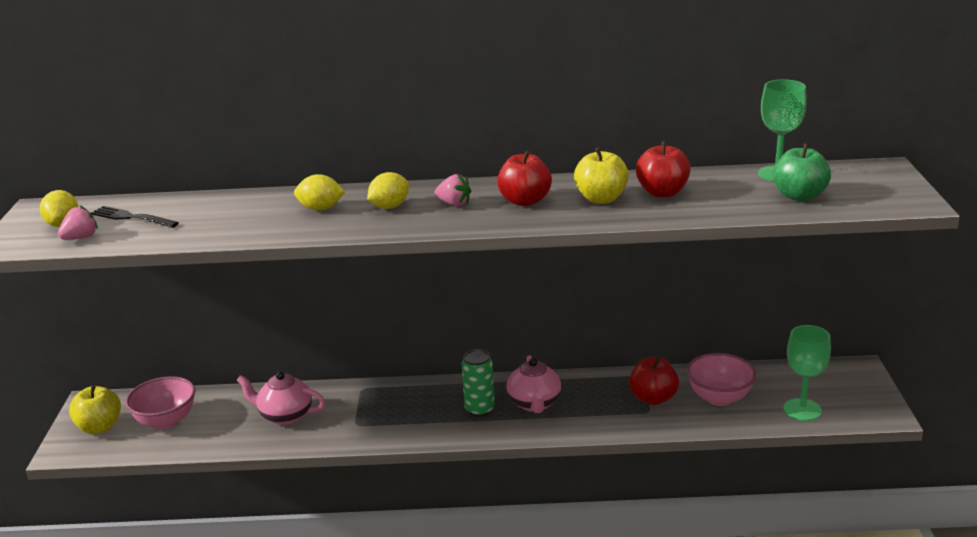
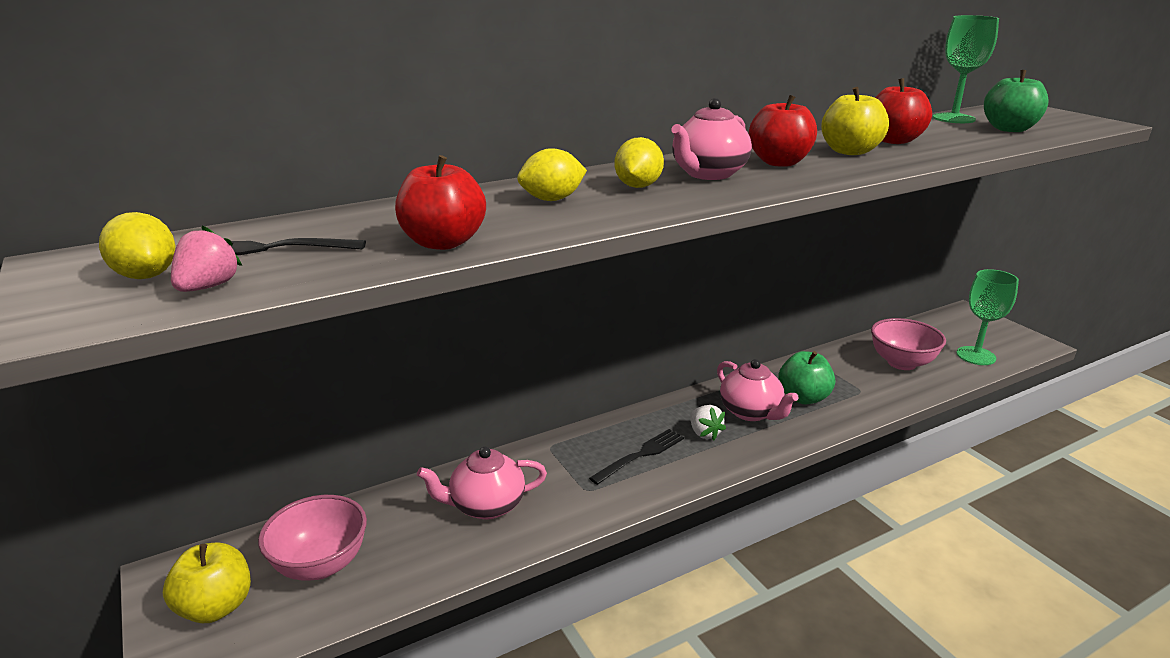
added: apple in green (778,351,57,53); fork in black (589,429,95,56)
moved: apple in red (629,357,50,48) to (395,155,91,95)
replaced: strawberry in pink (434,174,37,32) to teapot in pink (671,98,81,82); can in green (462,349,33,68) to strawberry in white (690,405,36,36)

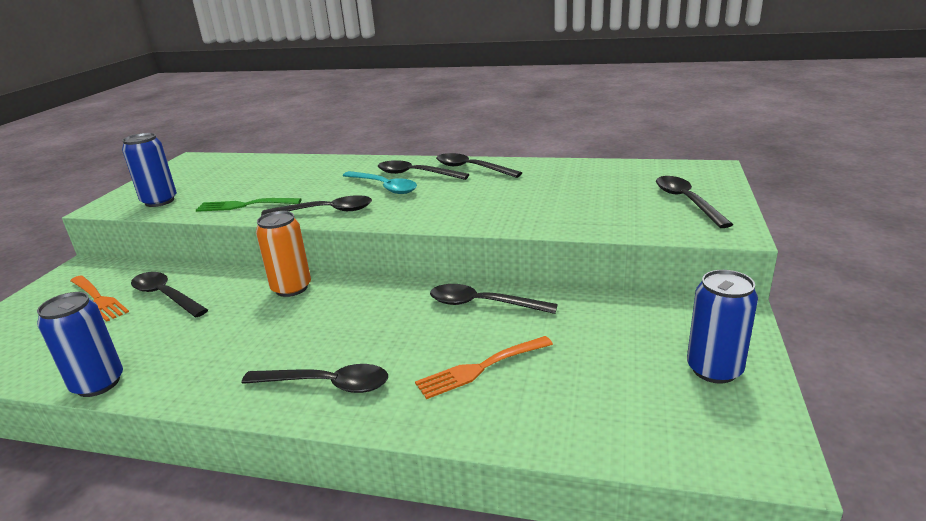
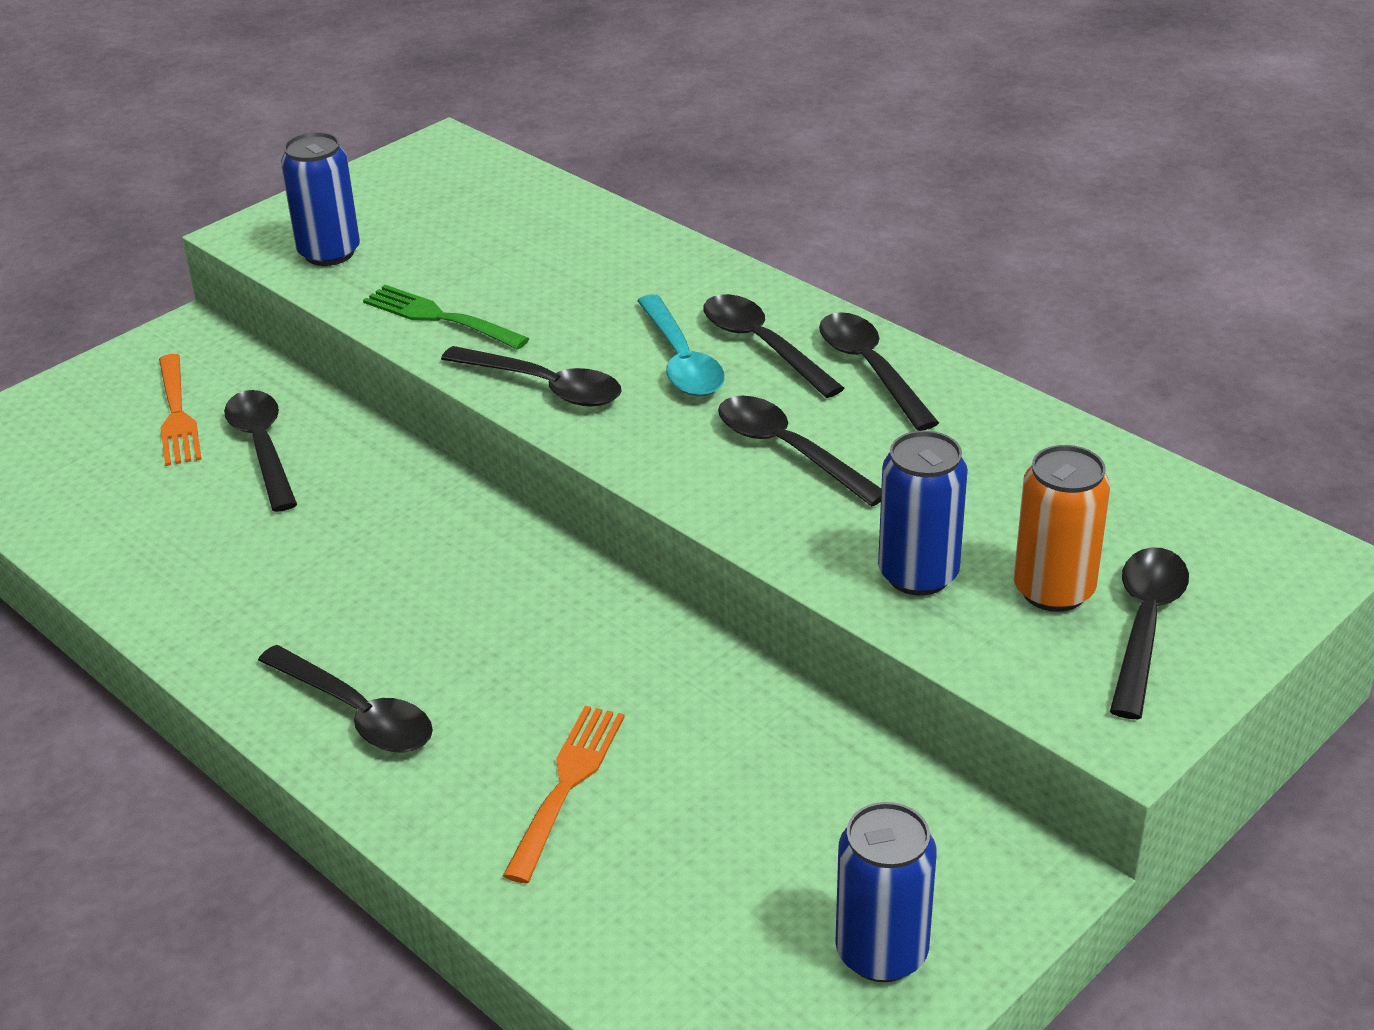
moved: can in orange (256,211,55,86) to (1014,445,96,167); spoon in black (430,284,128,30) to (718,396,163,110); can in blue (37,292,86,105) to (878,431,90,165)
turned: fork in orange (415,336,138,63) = (503,706,122,177) 105 degrees clockwise

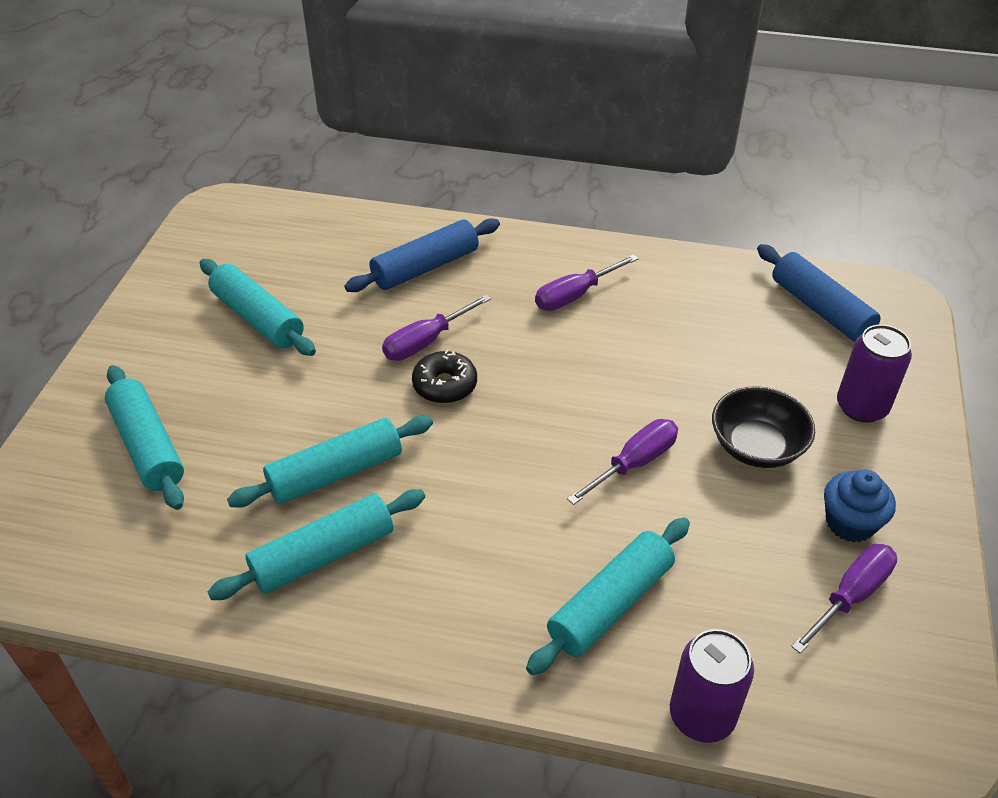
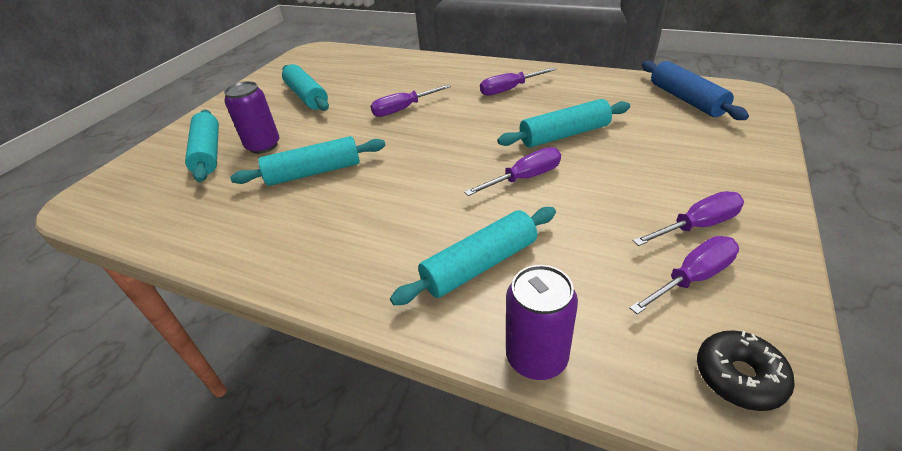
removed: rolling pin in blue (345,218,155,74); bowl in black (712,386,103,82)
moved: can in purple (837,325,75,98) to (224,81,56,73); donut in black (412,350,65,53) to (697,330,98,81); rolling pin in turquoise (208,489,217,111) to (497,99,133,49)
replaced: cupcake in blue (824,469,72,74) to screwdriver in purple (633,191,111,55)

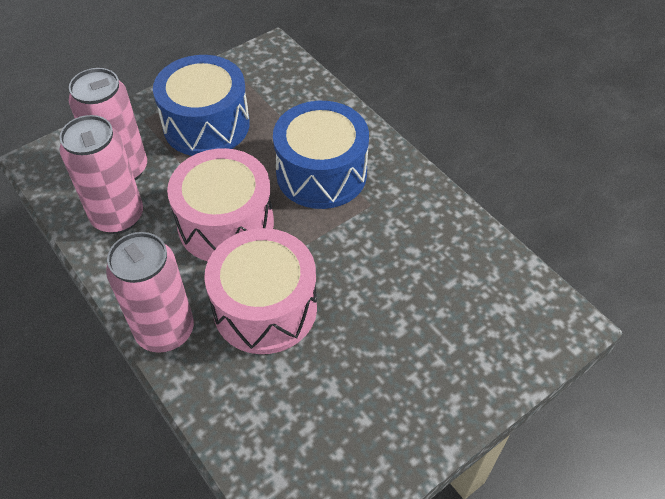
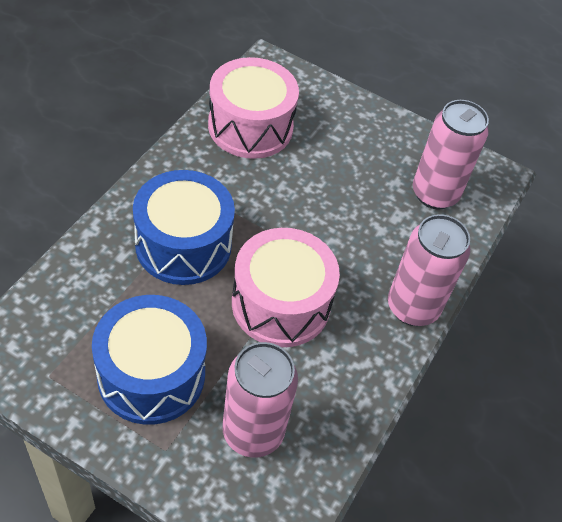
moved: can in pink (59,115,84,119) to (413,100,76,110); drum in pink (204,228,113,126) to (208,57,91,102)

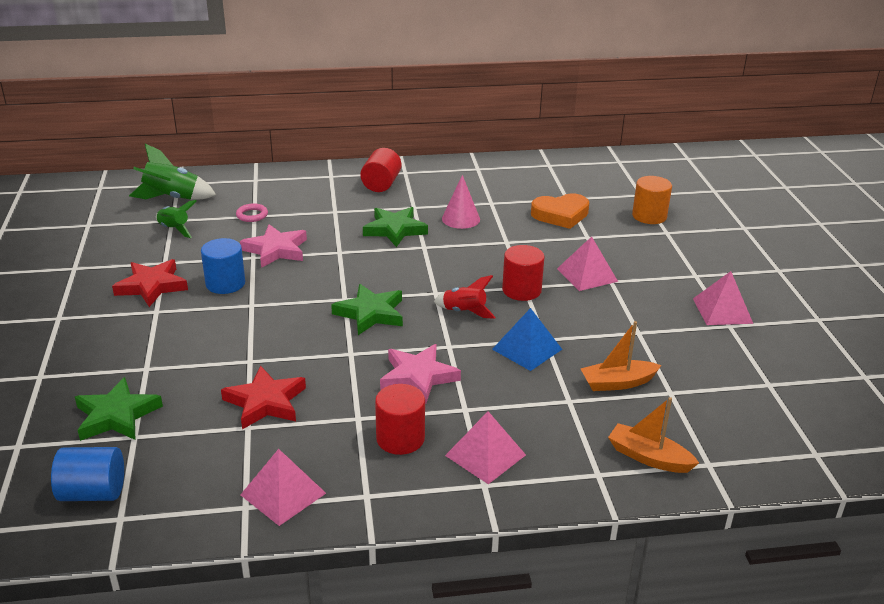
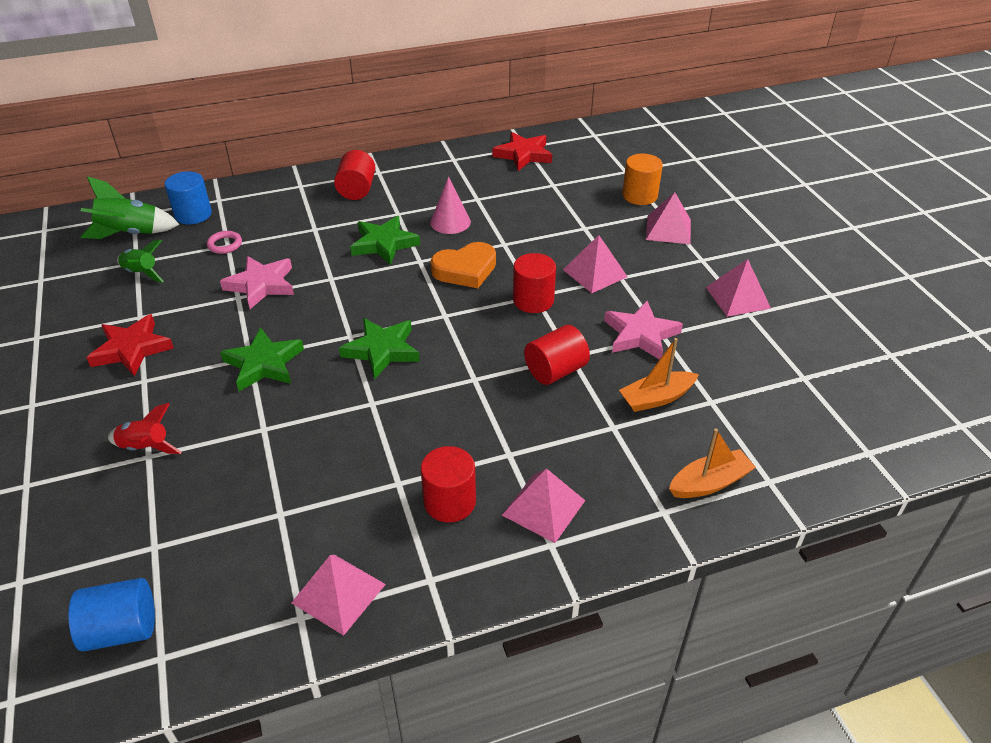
added: pyramid in pink (646,192,45,52)
moved: heart in orange (531,194,58,35) to (431,242,65,46); cylinder in blue (201,238,44,56) to (165,171,47,53); rocket in red (434,275,62,44) to (108,403,74,51); star in pink (380,344,81,59) to (604,301,79,59); star in red (221,366,85,63) to (492,132,60,39); star in green (75,377,88,64) to (220,327,84,64)
replaced: pyramid in blue (492,308,70,63) to cylinder in red (524,325,66,60)
turned: boat in orange (608,397,91,76) = (669,428,87,70) 135 degrees clockwise

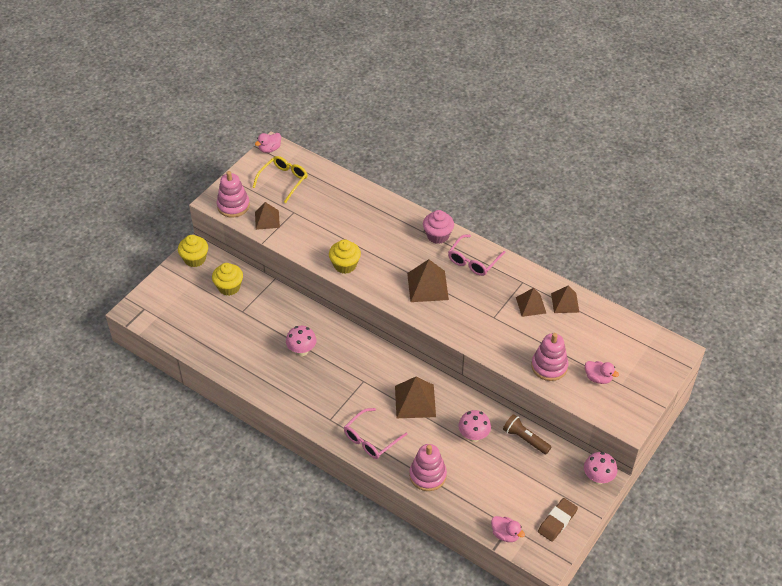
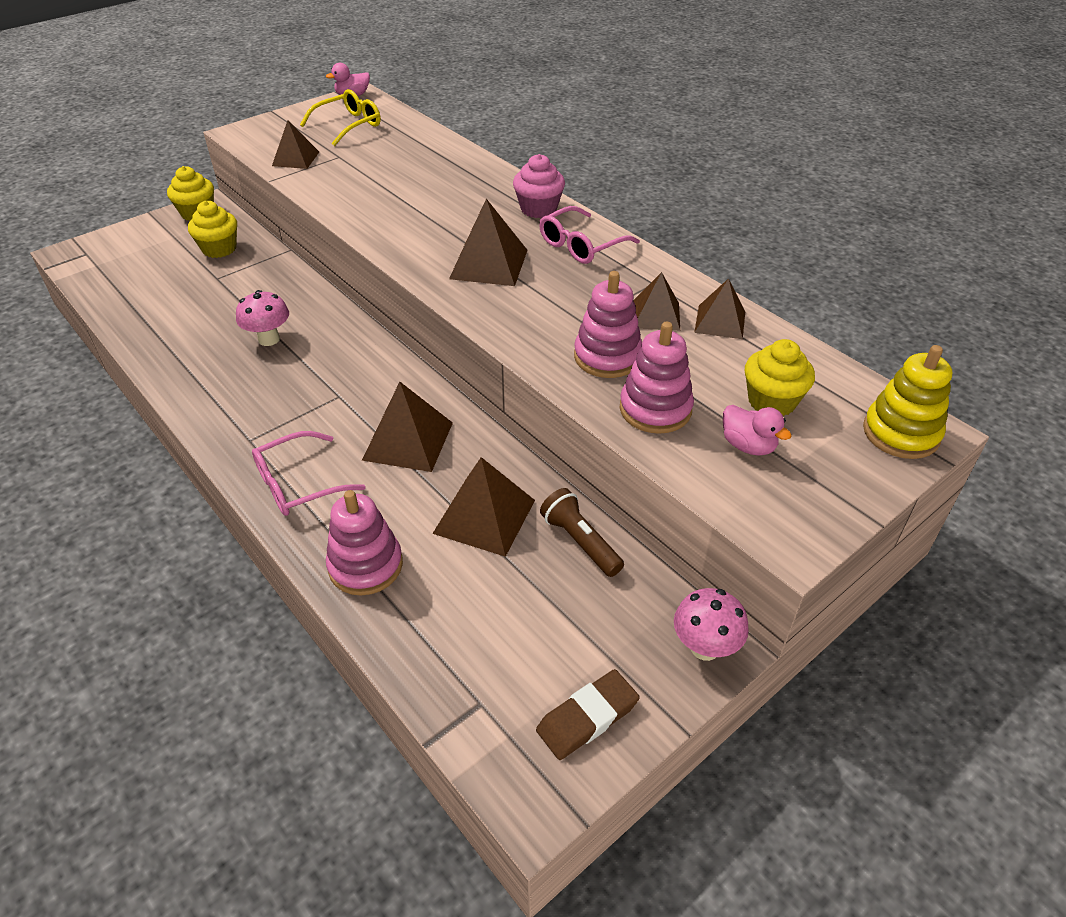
removed: duck in pink (491,516,34,26)
added: stacking toy in yellow (863,345,89,114)
moved: stacking toy in pink (217,171,33,47) to (574,271,68,107); cupcake in yellow (329,239,32,35) to (745,339,70,78)
replaced: mushroom in pink (458,410,33,32) to pyramid in brown (432,457,103,100)

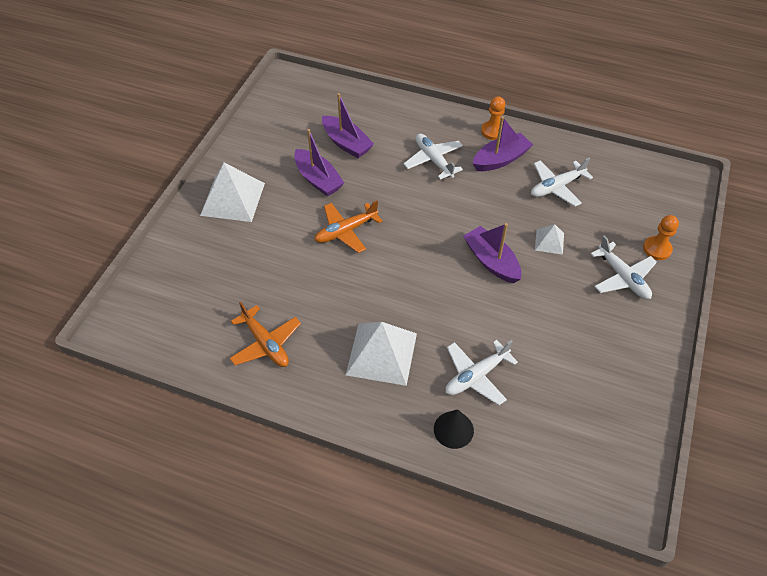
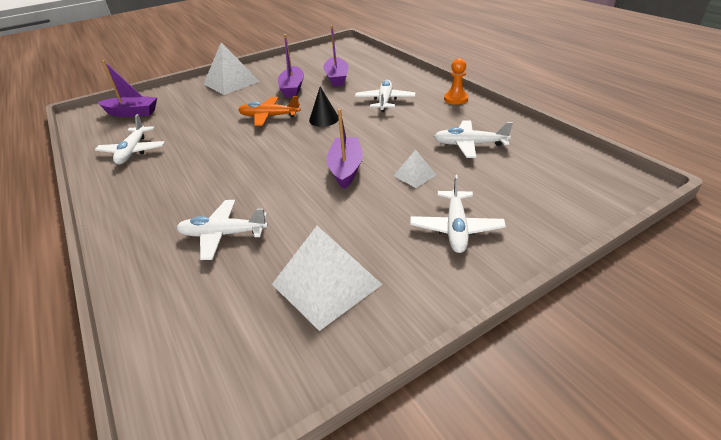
removed: pawn in orange (643,215,36,45)
moved: boat in purple (473,116,60,55) to (97,60,60,57); pyramid in white (346,322,71,64) to (272,226,111,105); cone in black (434,409,40,40) to (309,87,30,40)
recoloured: plane in orange (229,302,72,65) to plane in white (95,114,70,50)

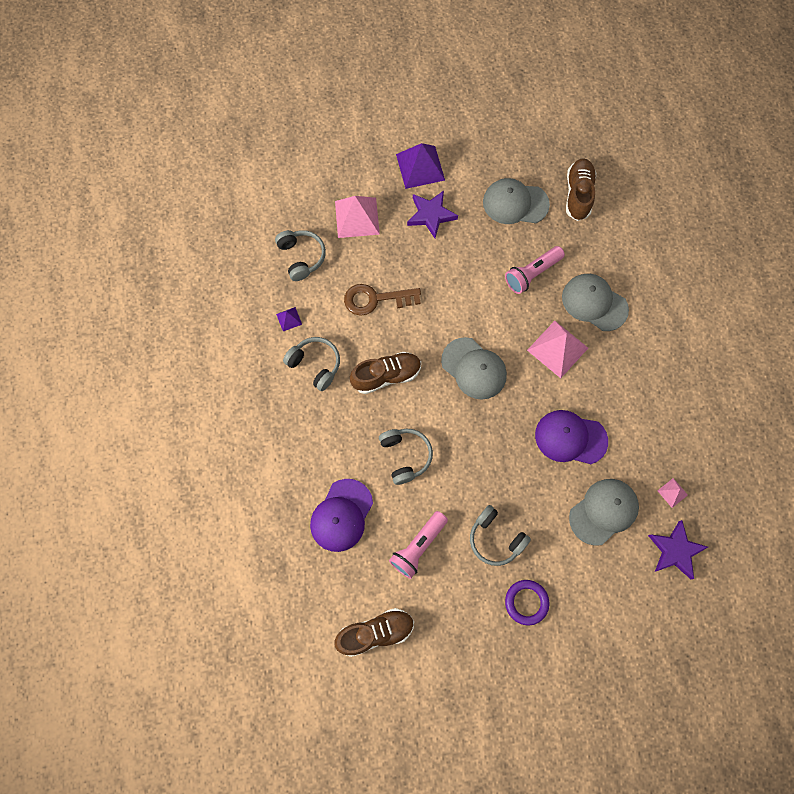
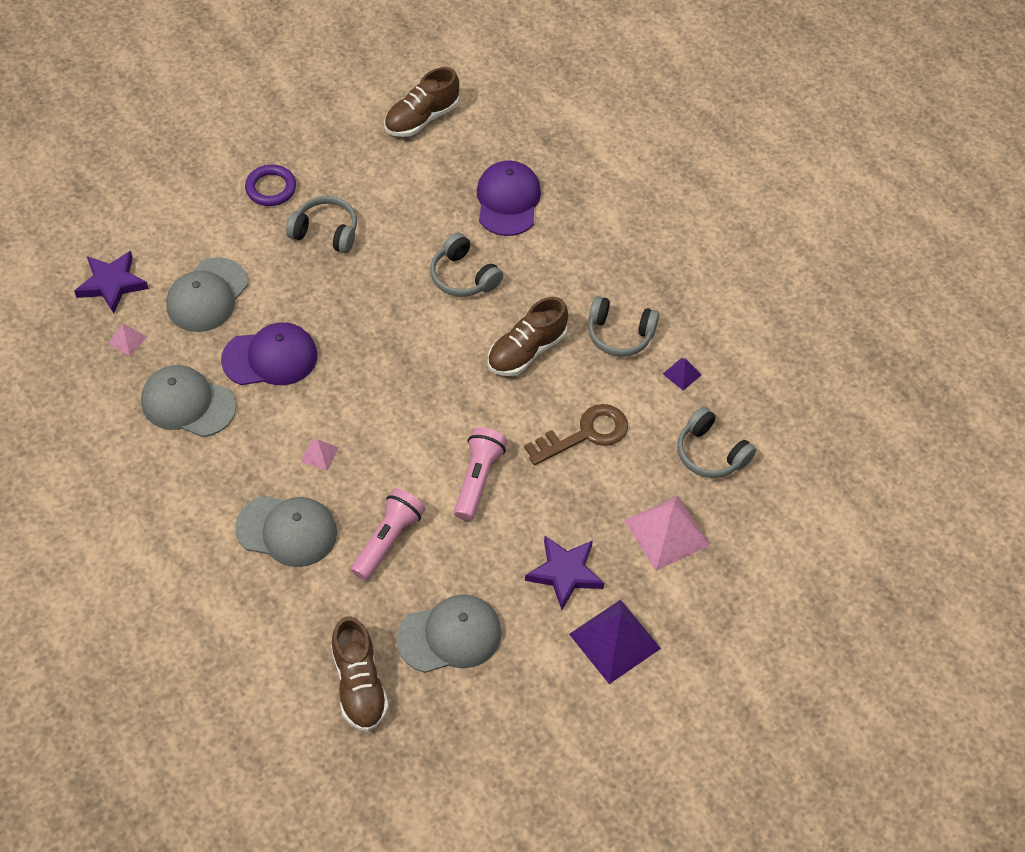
moved: cap in grey (441,337,66,62) to (141,365,95,72); flashlight in pink (389,511,59,68) to (454,427,53,94)
resized: pyramid in pink (527,321,61,57) = (301,438,38,33) x0.47

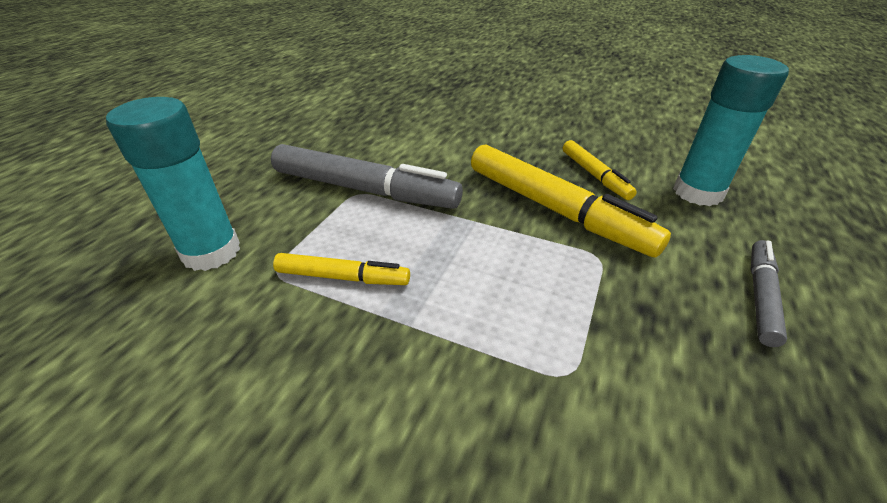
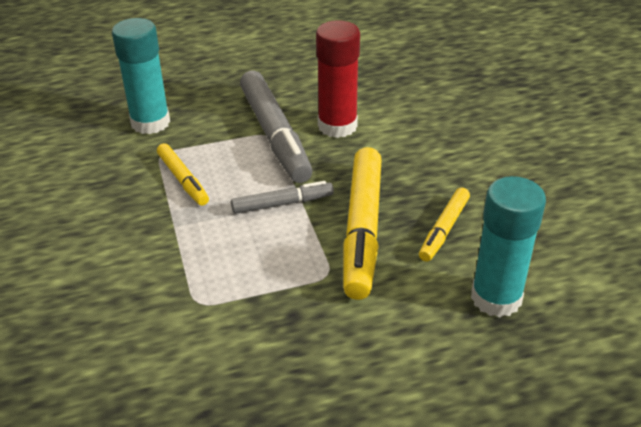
added: glue stick in red (316,20,44,118)
moved: marker in grey (751,240,36,107) to (231,181,103,33)

